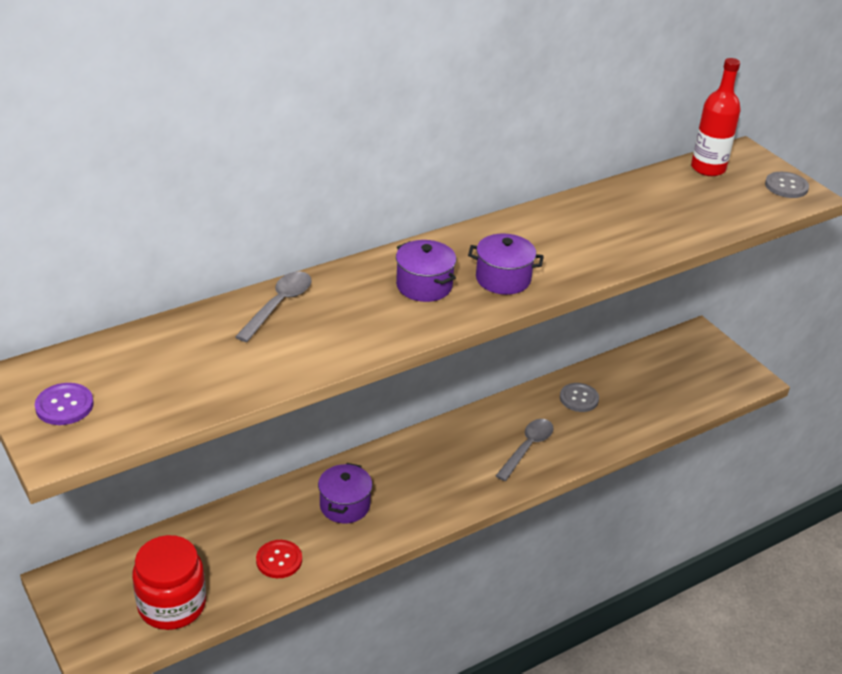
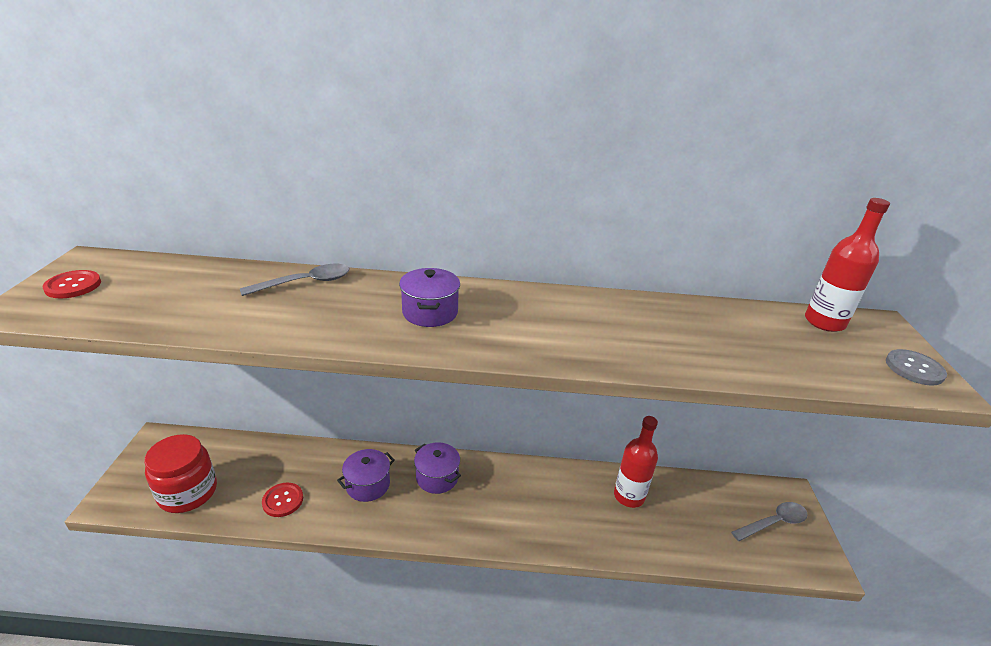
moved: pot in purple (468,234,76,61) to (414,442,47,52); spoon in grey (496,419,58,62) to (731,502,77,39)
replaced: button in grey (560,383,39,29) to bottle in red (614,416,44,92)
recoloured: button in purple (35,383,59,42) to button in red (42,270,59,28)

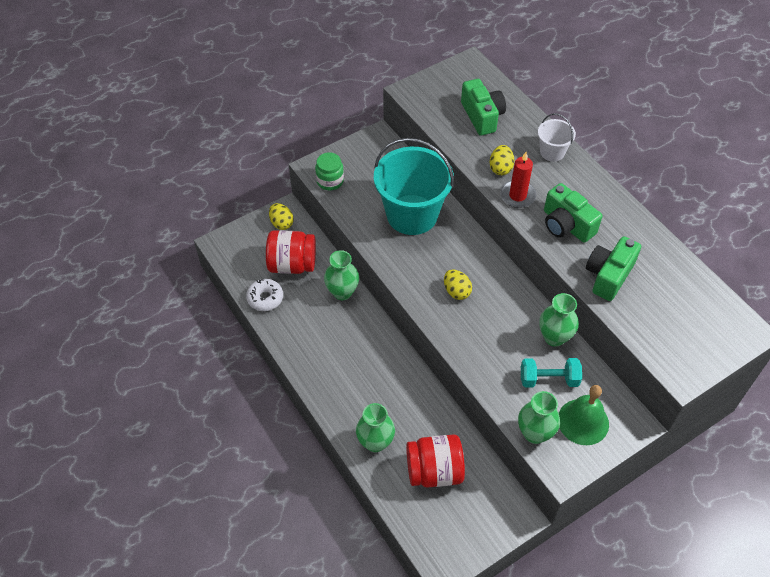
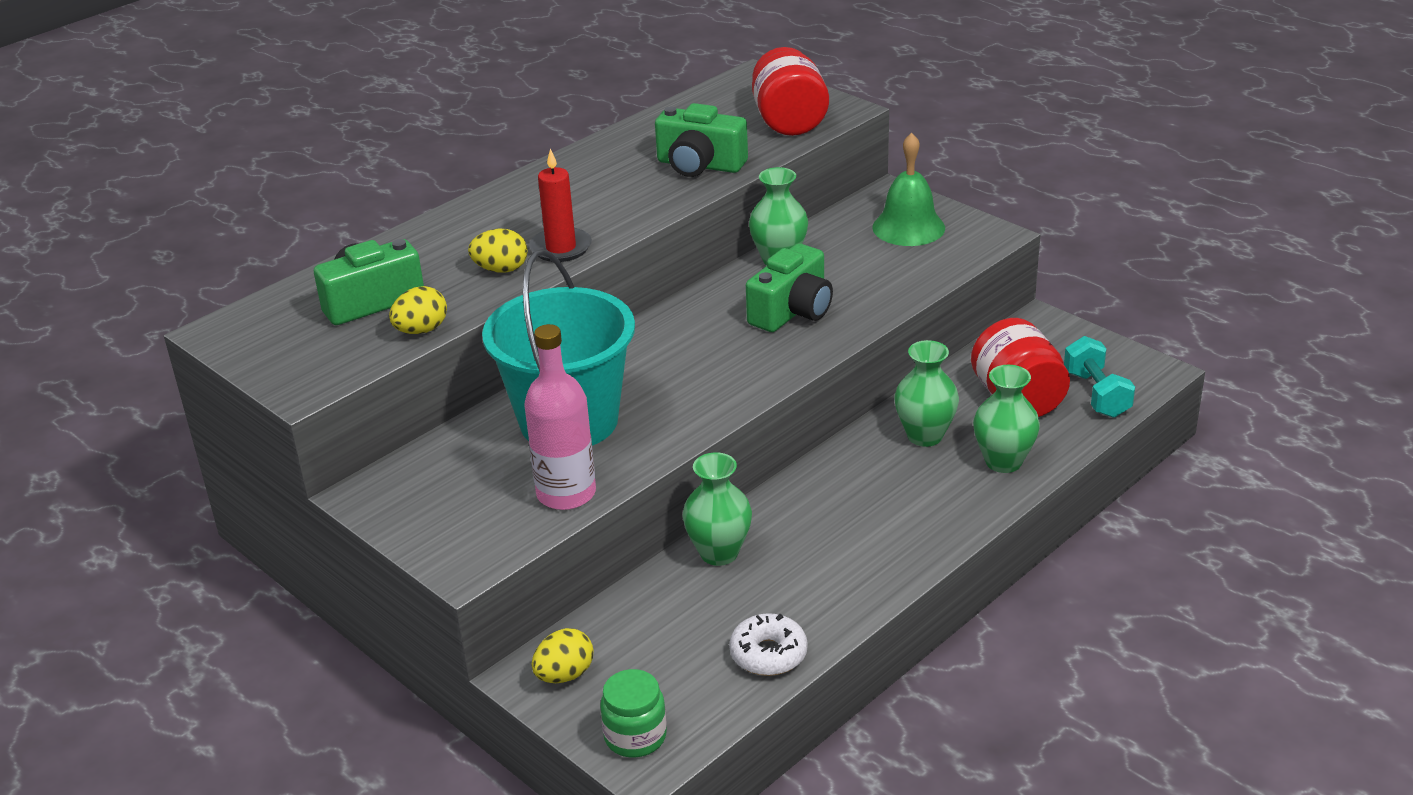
removed: bucket in white (538,113,38,49)
added: bottle in pink (524,324,72,186)
moved: jar in green (315,152,29,38) to (600,669,67,89); camera in green (544,183,58,60) to (746,243,87,89); jar in red (266,230,50,44) to (752,47,77,89); egg in yellow (444,269,28,31) to (389,286,58,48); dumbbell in turquoise (521,358,61,29) to (1064,336,71,82); vase in green (518,391,42,53) to (894,340,65,107)

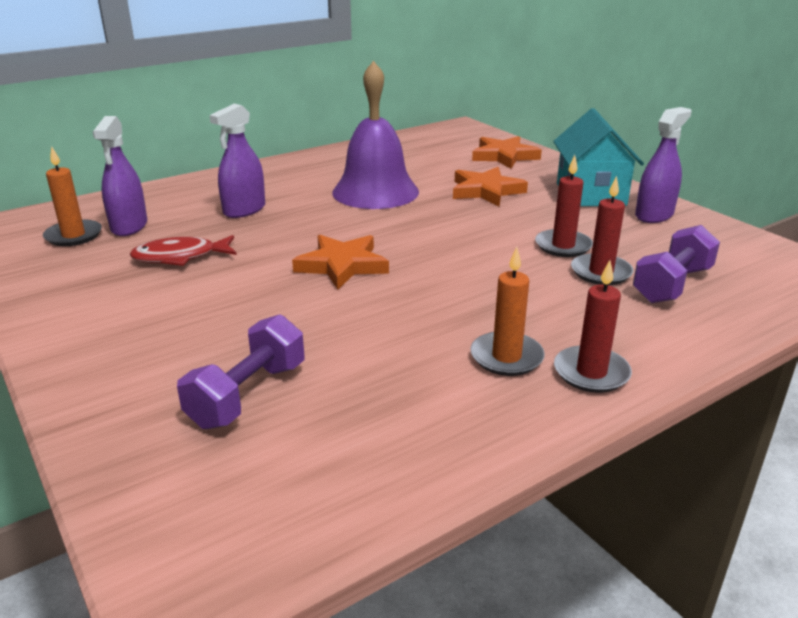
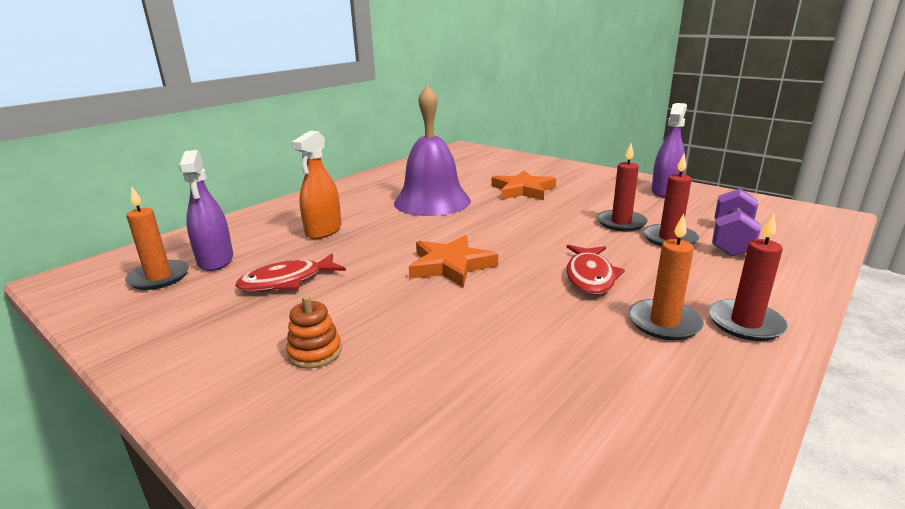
removed: house in turquoise (553,108,91,98); star in orange (472,136,70,33); dumbbell in purple (177,314,128,115)
added: fish in red (566,245,59,50); stacking toy in orange (286,296,56,73)
recoloured: spray bottle in purple (209,104,56,114) to spray bottle in orange (291,131,51,108)

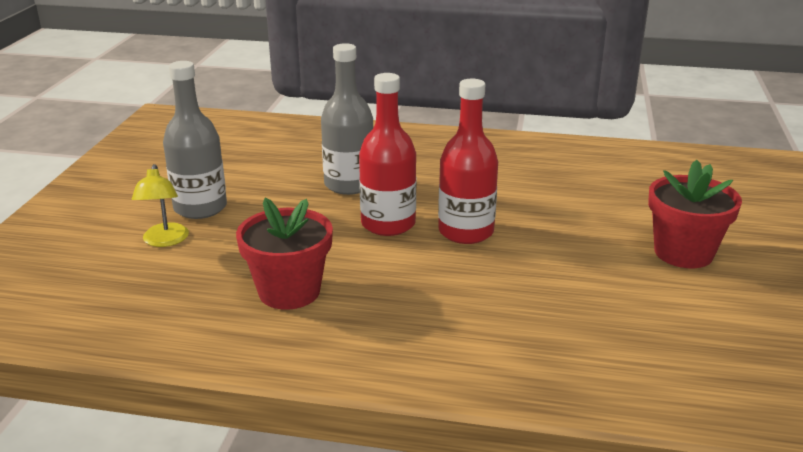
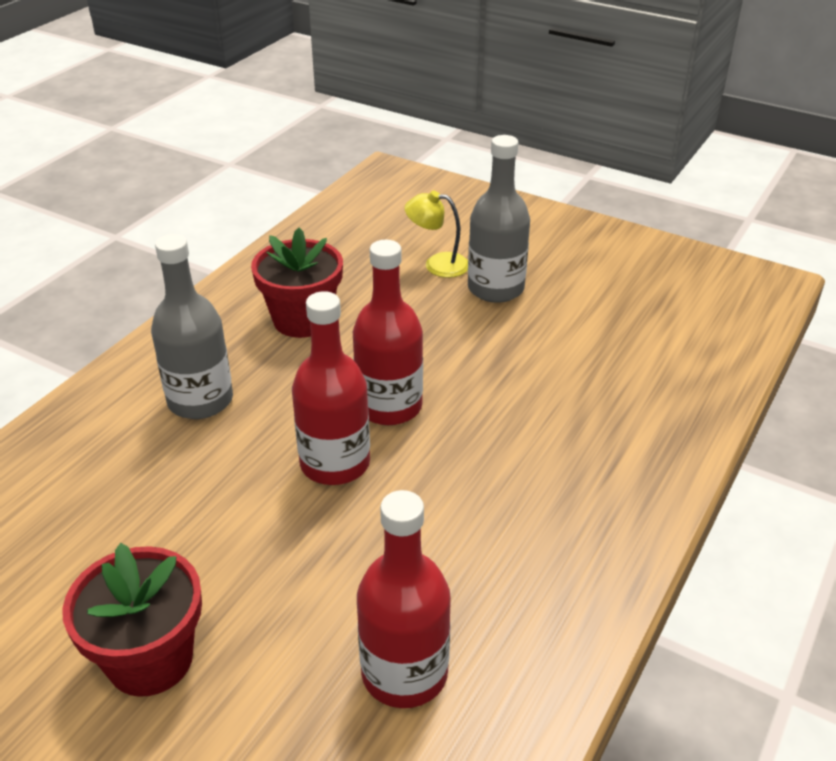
added: bottle in red (357,490,94,218)
moved: bottle in grey (321,43,52,152) to (151,234,82,185)

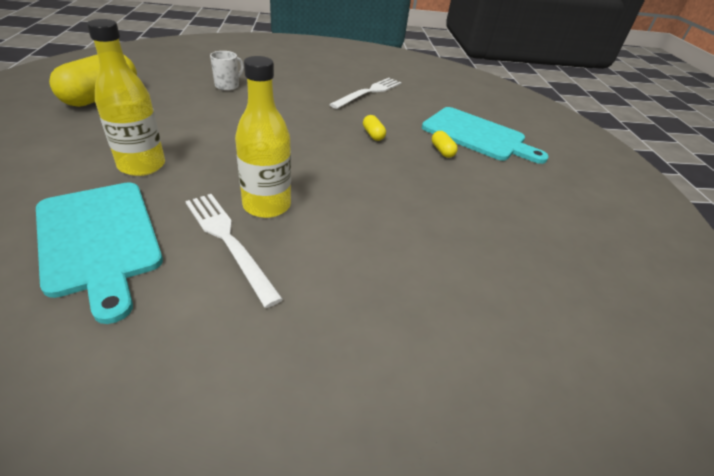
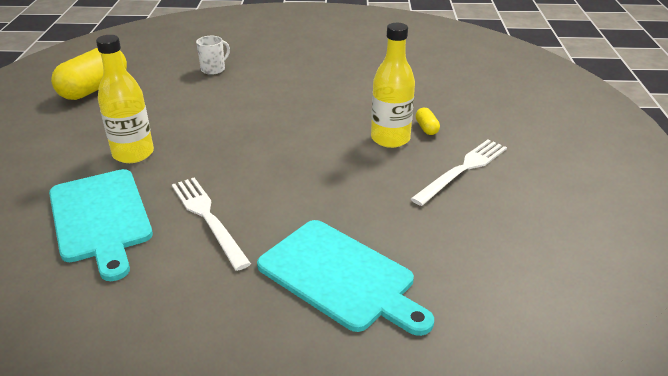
removed: capsule in yellow (363,115,23,26)
moved: bottle in yellow (235,56,56,162) to (371,23,44,125); fork in white (329,78,73,31) to (411,139,96,67); cutting board in turquoise (422,107,127,57) to (257,220,177,116)

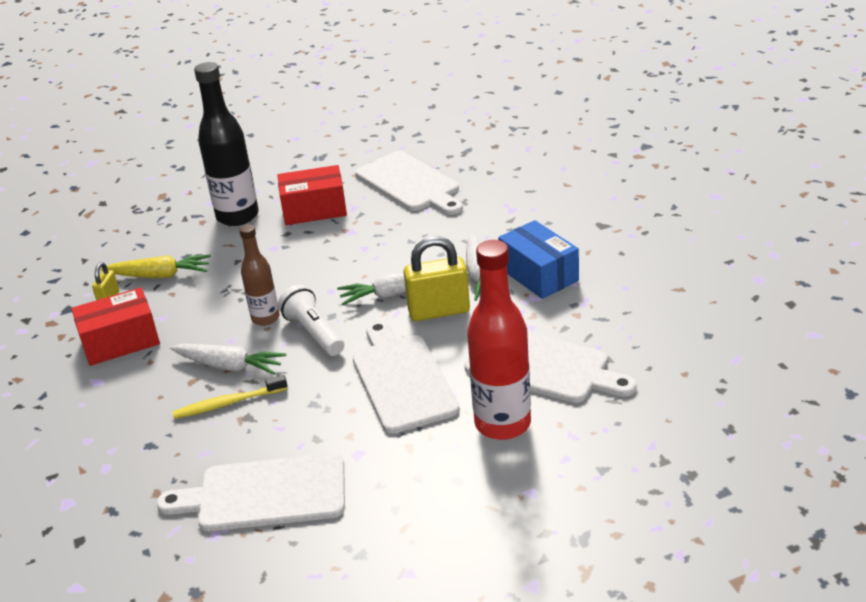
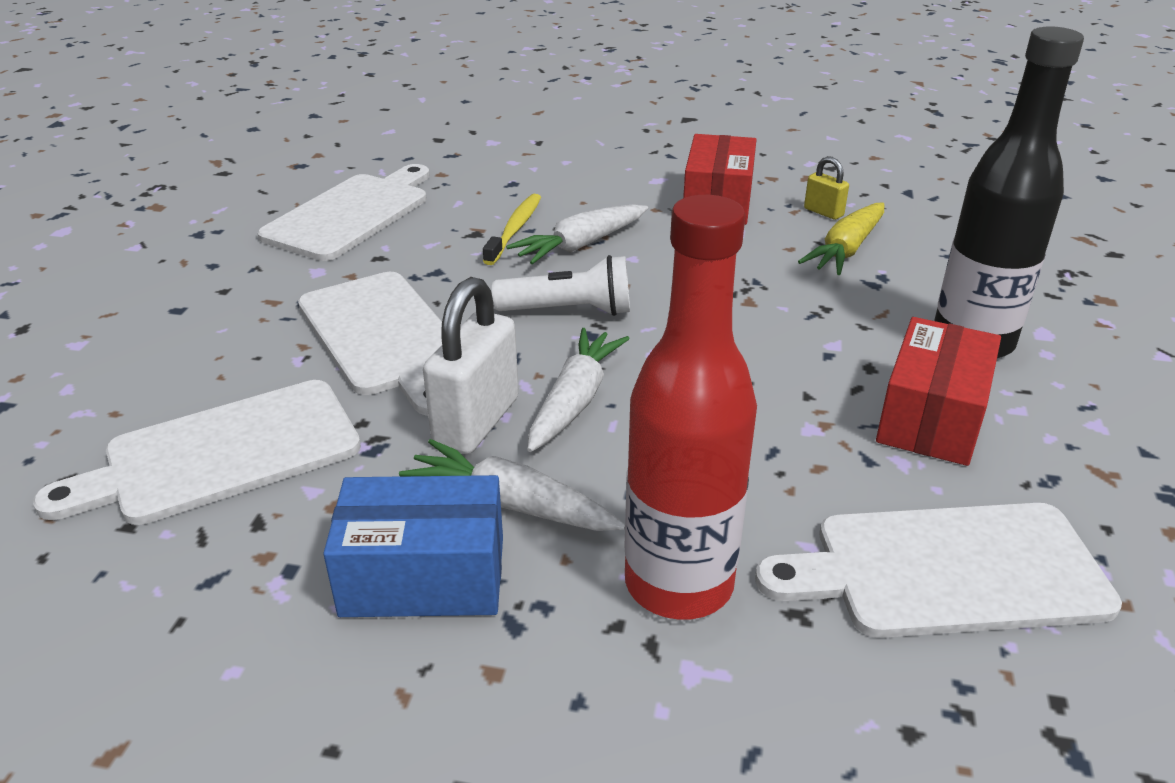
removed: bottle in brown (239,224,41,102)
moved: bottle in red (467,240,64,200) to (625,195,132,425)
recoloured: padlock in yellow (403,237,67,84) to padlock in white (423,277,96,177)
turned: cutting board in white (352,320,108,114) = (298,272,144,144) 45 degrees clockwise

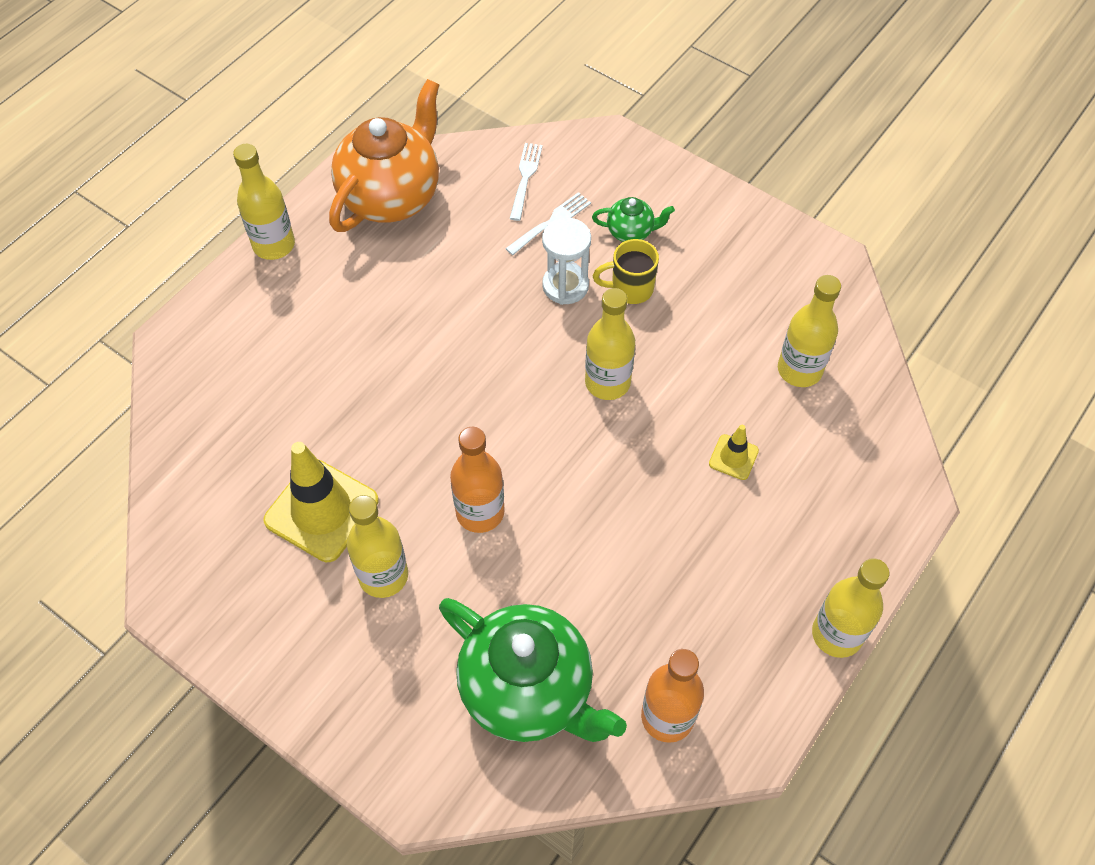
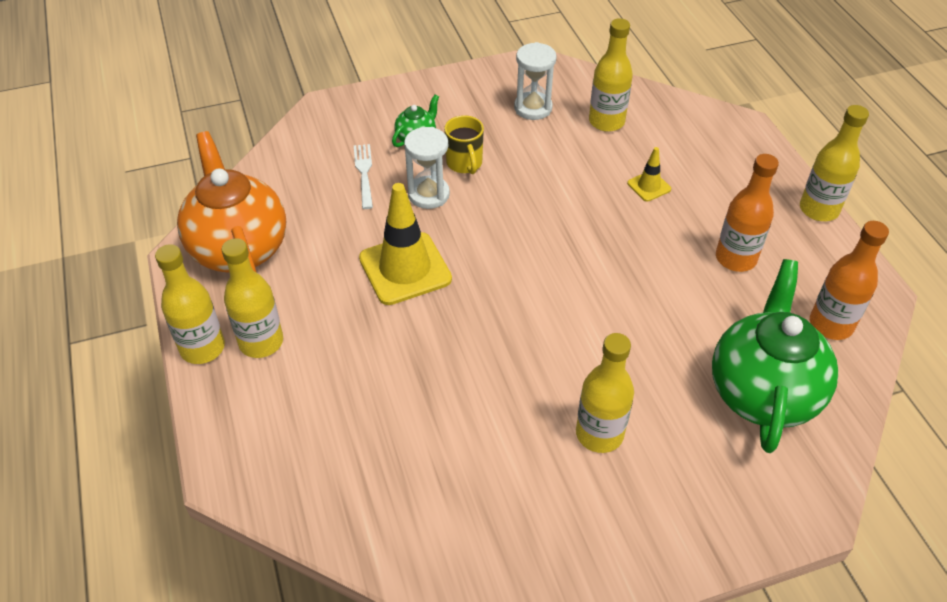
removed: fork in white (510,143,33,78)
added: hourglass in white (514,42,43,78)
moved: bottle in yellow (585,288,50,112) to (222,238,61,120); bottle in orange (450,427,55,106) to (716,154,63,118); traffic cone in yellow (263,442,116,120) to (359,183,93,122)
turned: mug in yellow (593,239,66,65) = (444,115,40,59) 45 degrees counterclockwise; teapot in green (439,598,188,144) = (712,259,126,194) 60 degrees counterclockwise

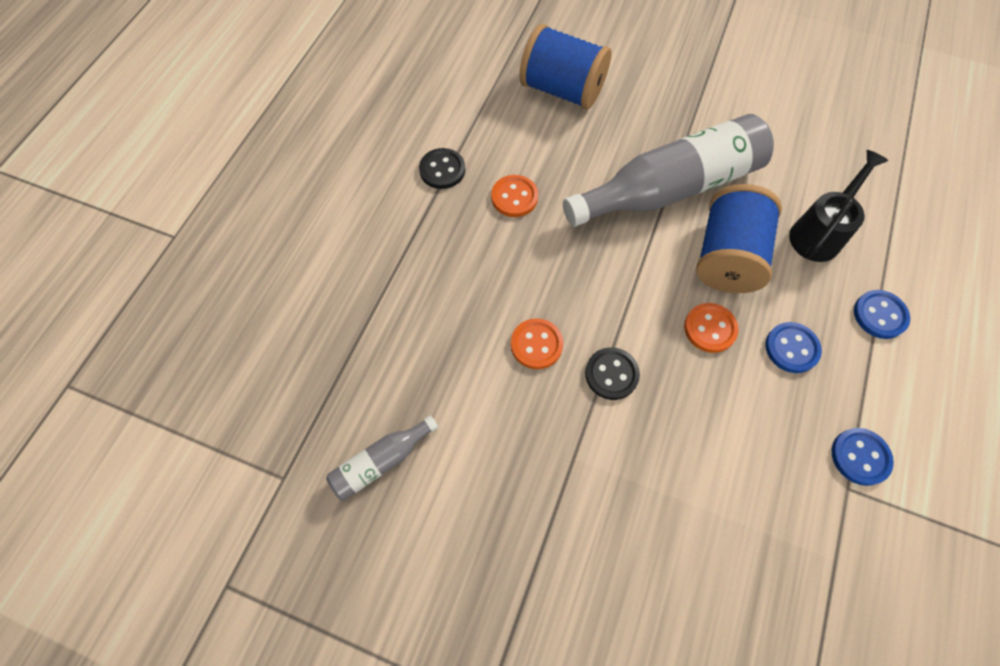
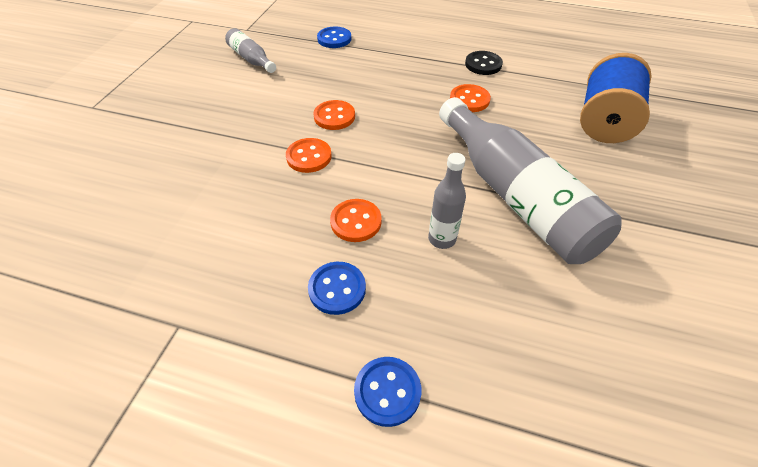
removed: watering can in black (789,150,99,112)
moved: button in blue (832,428,62,58) to (317,27,34,21)
replaced: spool in blue (696,184,86,109) to bottle in grey (428,153,38,96)
recoloured: button in black (585,347,55,53) to button in orange (286,138,46,35)

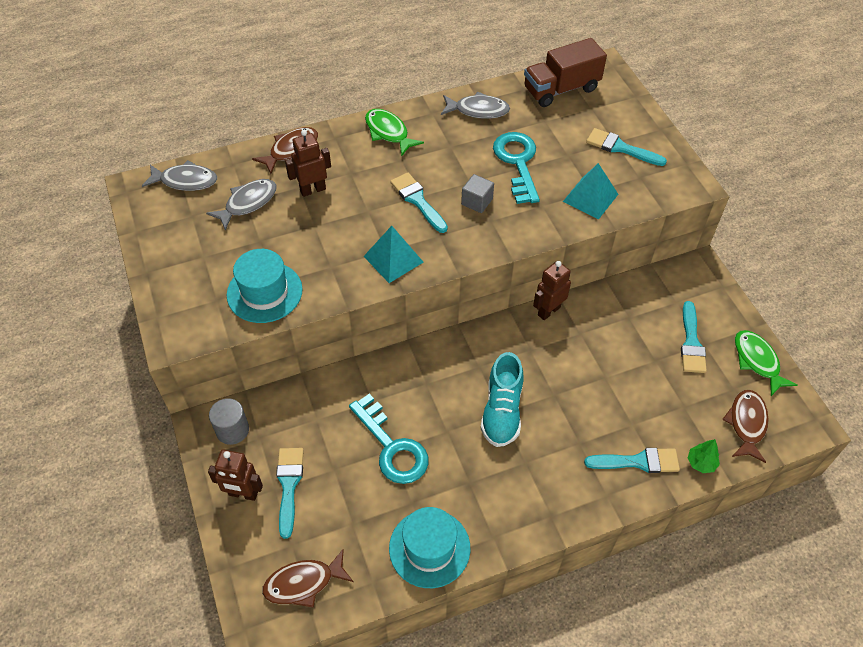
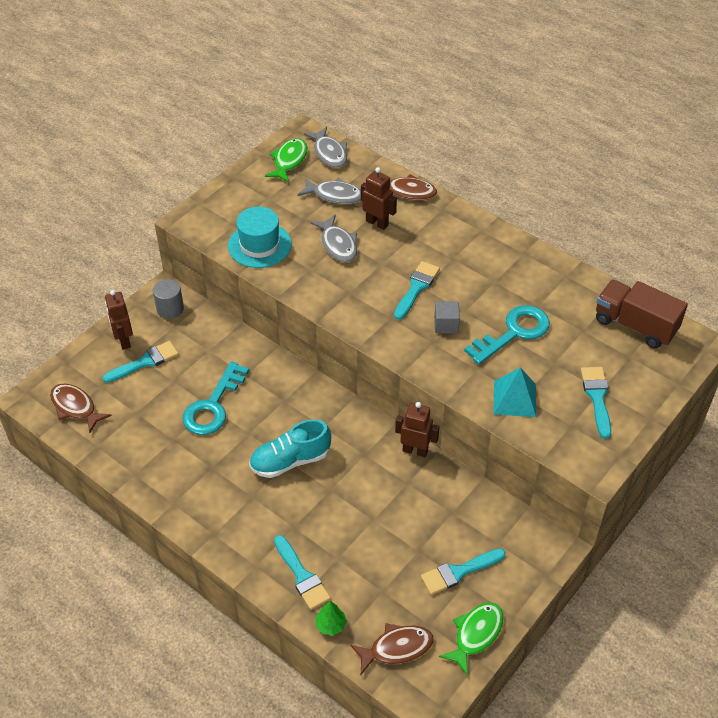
removed: pyramid in turquoise (364,226,59,57); hat in turquoise (389,507,81,81)
moved: fish in grey (441,92,69,27) to (311,214,46,48); fish in green (365,109,59,48) to (265,138,43,45)

